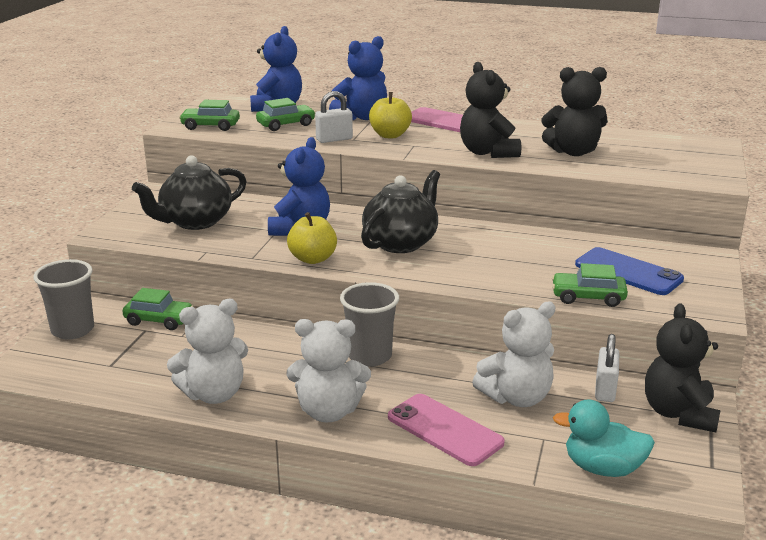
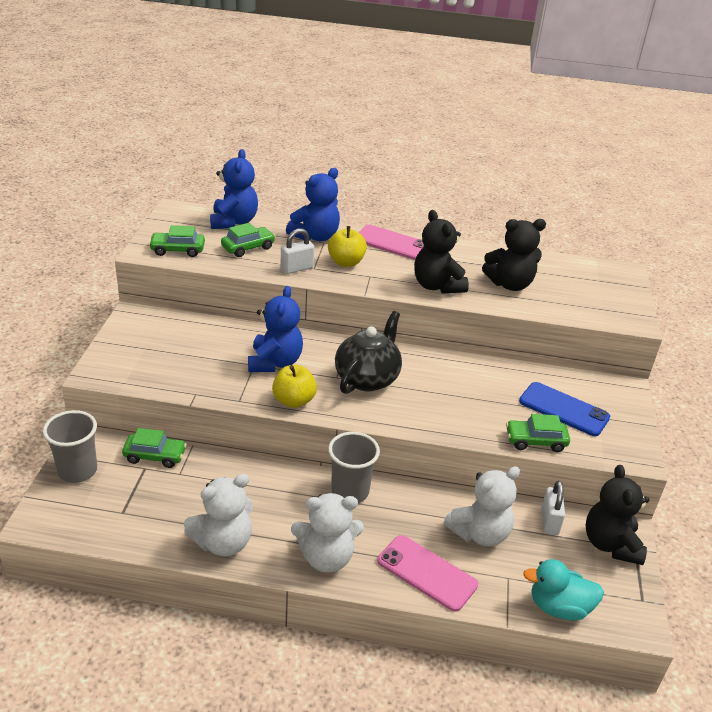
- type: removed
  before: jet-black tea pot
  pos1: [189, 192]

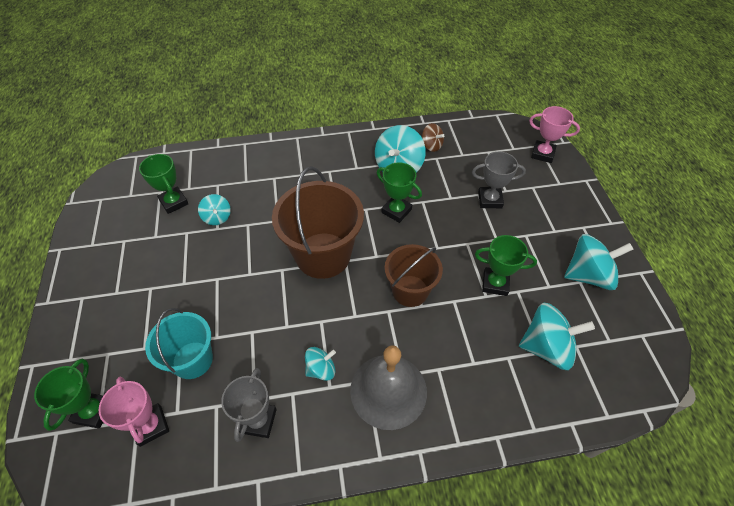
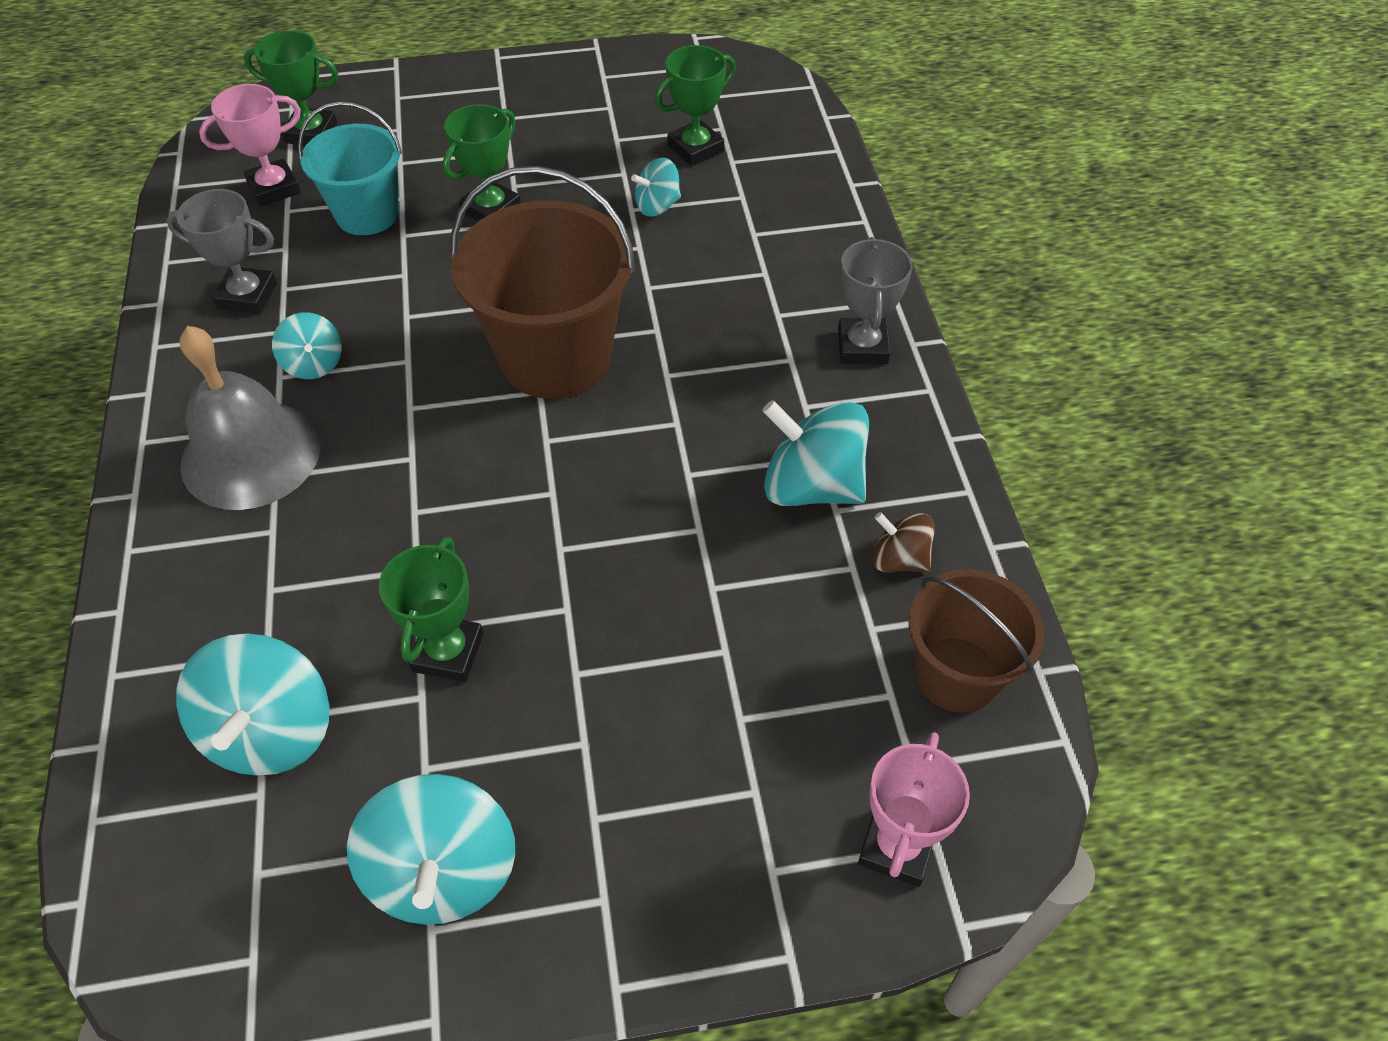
- type: moved
  before: leaf-green award cup
  pos1: [399, 192]
  pos2: [482, 162]
- type: moved
  before: russet pail
  pos1: [414, 275]
  pos2: [976, 641]
- type: turned
  before: russet spinning top
  pos1: [433, 137]
  pos2: [903, 542]
  turn: 75
- type: moved
  before: ash-grey award cup
  pos1: [499, 180]
  pos2: [875, 300]

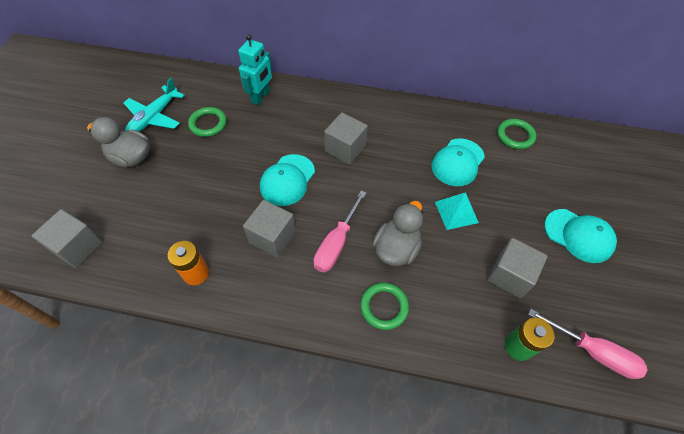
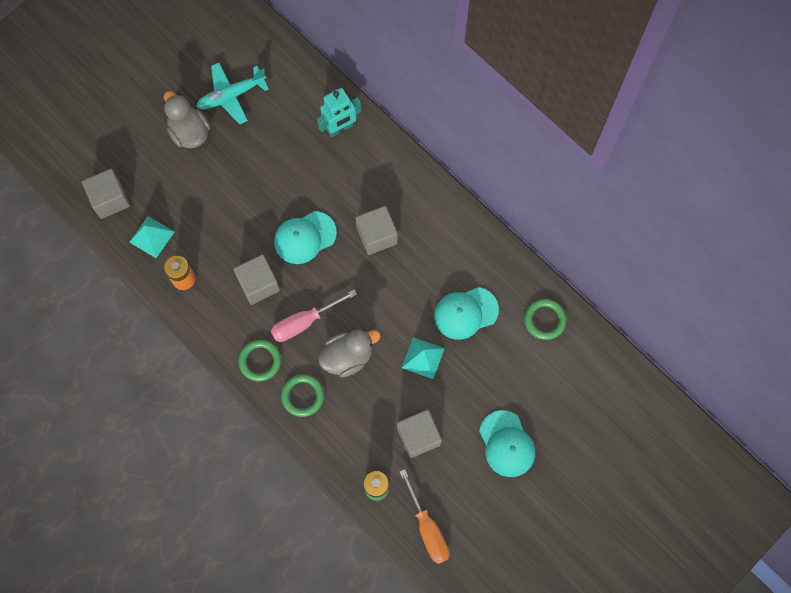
- type: moved
  before: leaf-green torus
  pos1: [207, 122]
  pos2: [259, 360]
- type: recoloured
  before: rose-pink screwdriver
  after: bright orange screwdriver
  pos1: [588, 344]
  pos2: [424, 516]
- type: added
  after: aqua pyramid
  pos2: [151, 237]

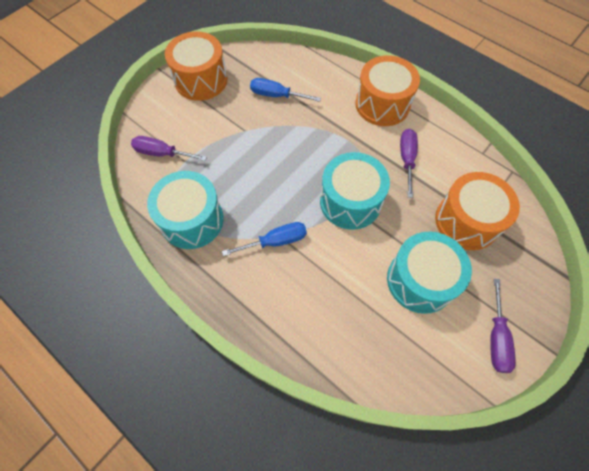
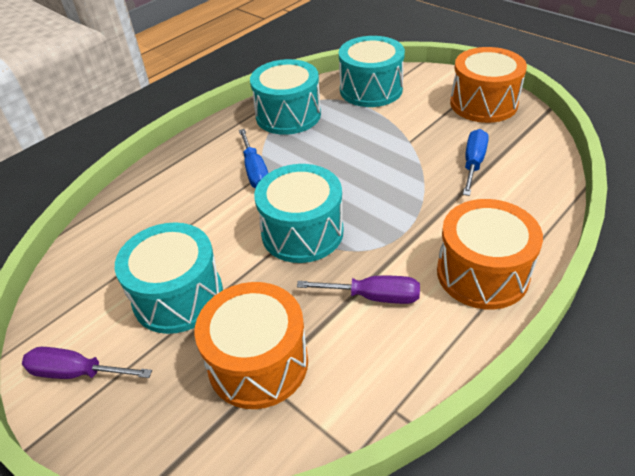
- type: replaced
  before: royal purple screwdriver
  after: aqua toy drum
  pos1: [169, 148]
  pos2: [372, 71]

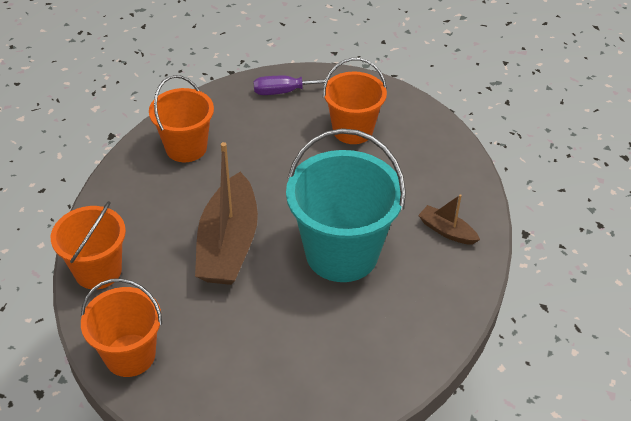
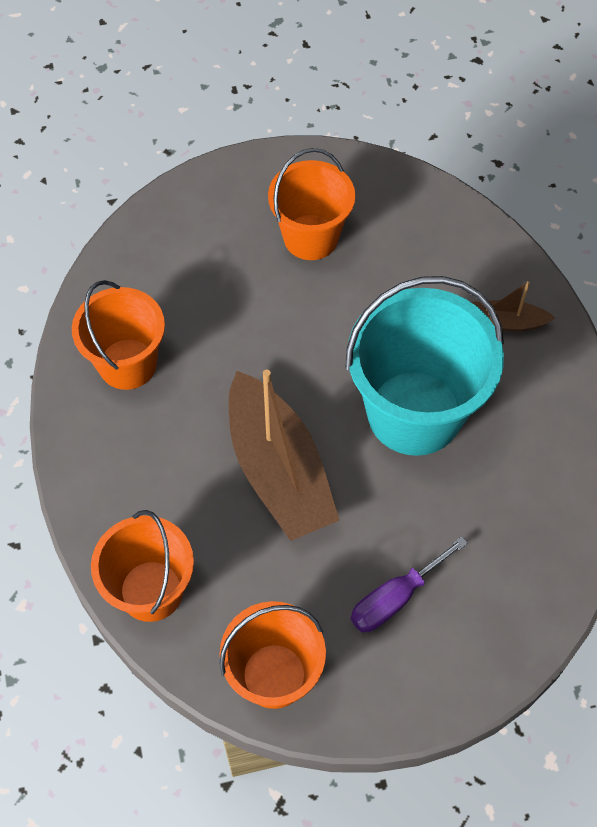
- type: moved
  before: royal purple screwdriver
  pos1: [289, 85]
  pos2: [409, 584]

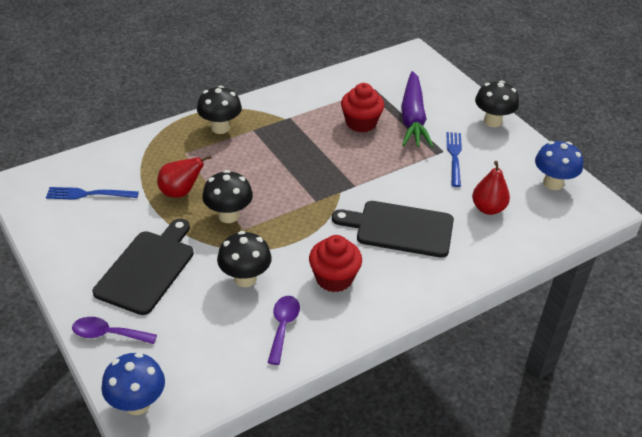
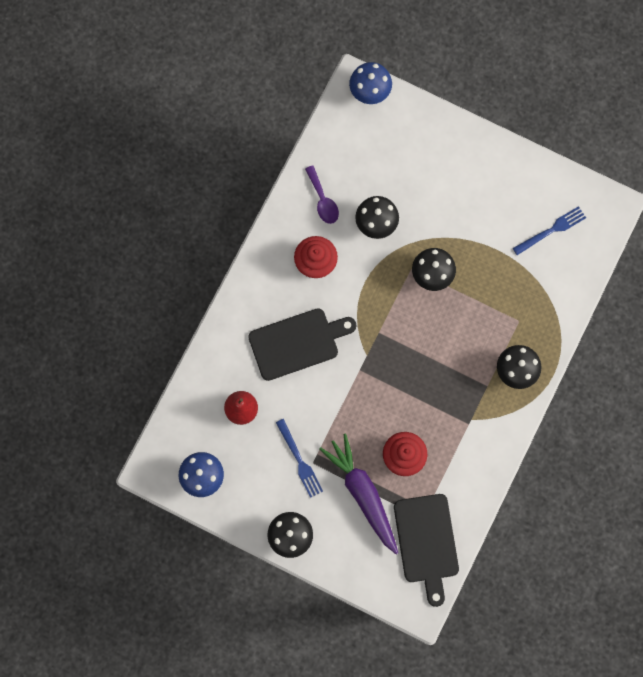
- type: removed
  before: royal purple teaspoon
  pos1: [114, 330]
- type: moved
  before: jet-black chopping board
  pos1: [143, 267]
  pos2: [426, 550]
- type: removed
  before: red pear
  pos1: [184, 176]

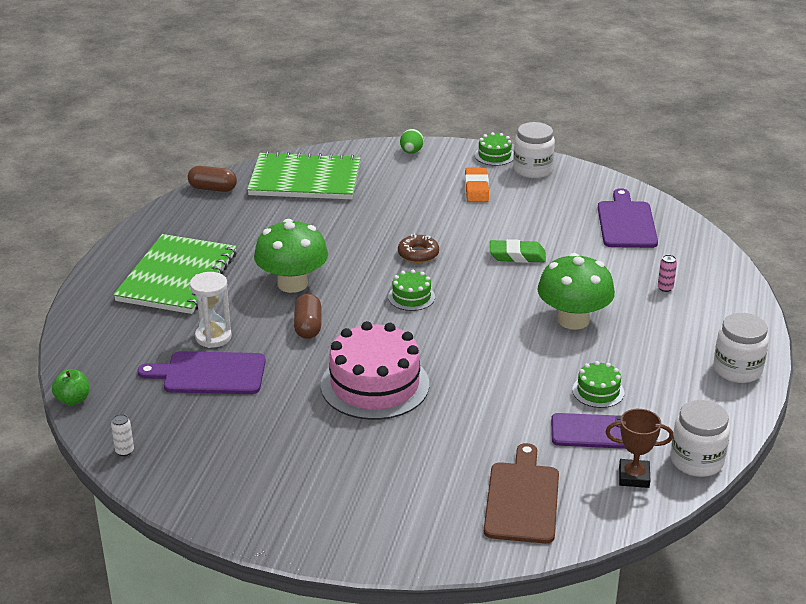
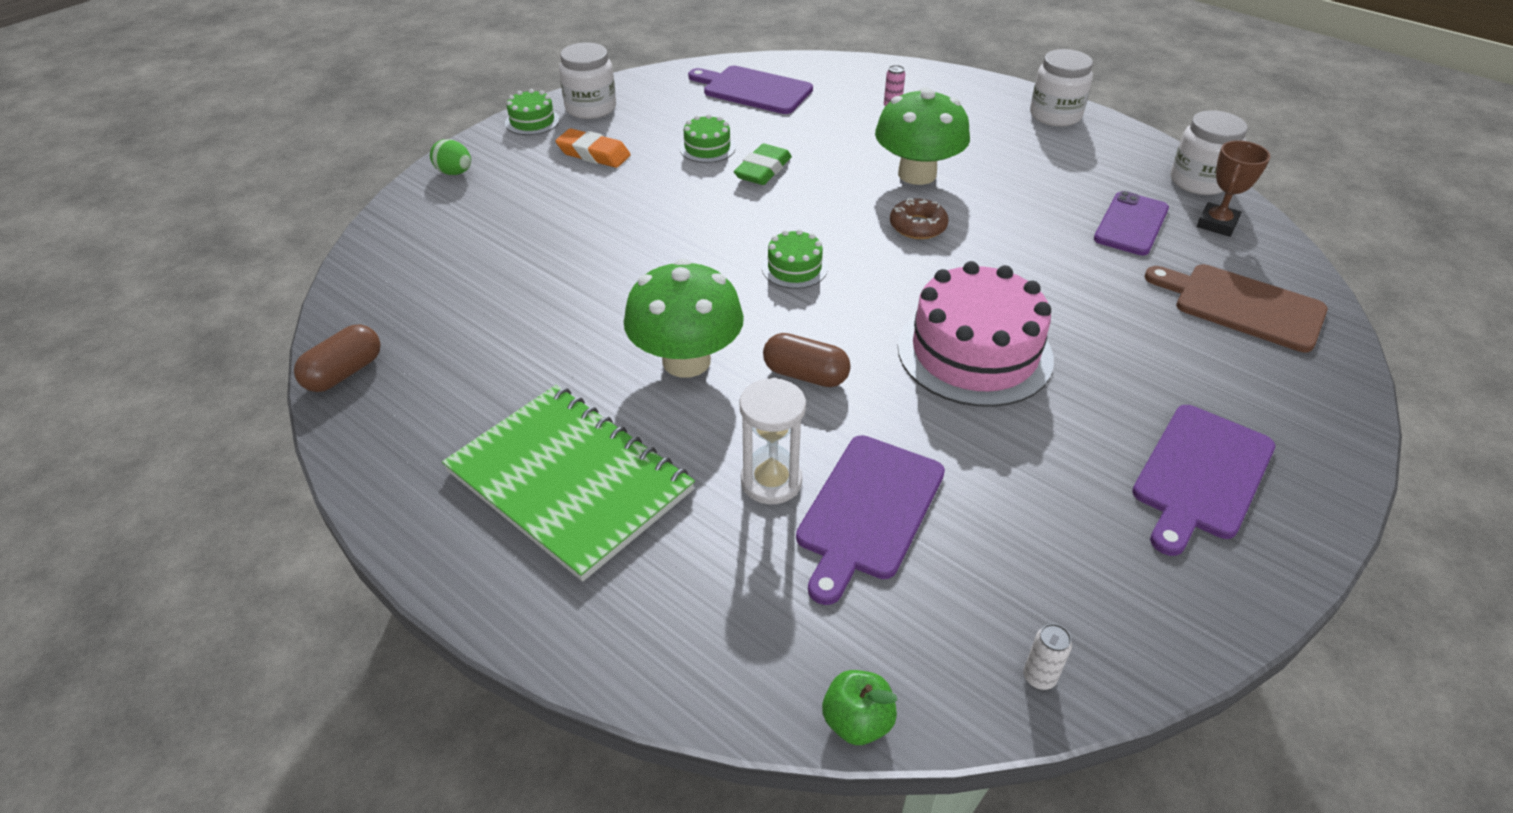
- type: removed
  before: leaf-green exercise book
  pos1: [304, 175]
- type: moved
  before: russet doughnut
  pos1: [418, 248]
  pos2: [919, 218]
- type: moved
  before: leaf-green cake
  pos1: [598, 384]
  pos2: [707, 138]
- type: added
  after: royal purple chopping board
  pos2: [1203, 480]

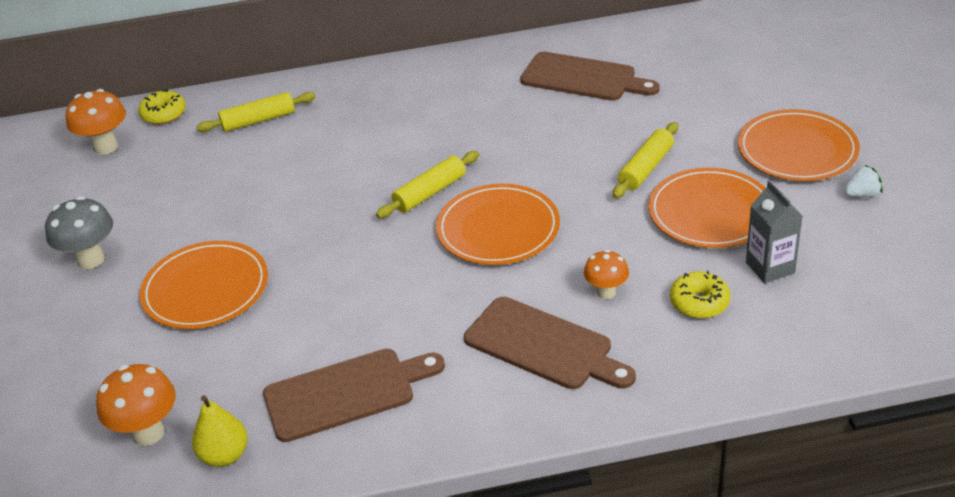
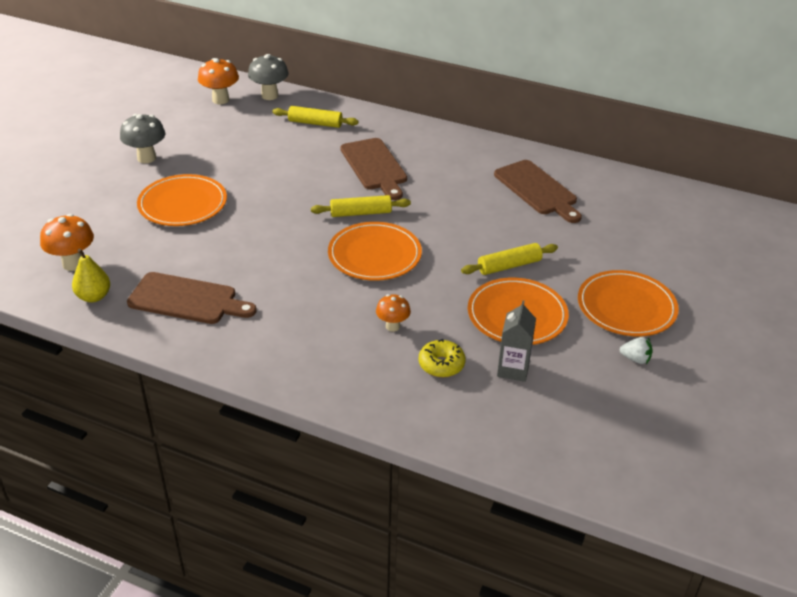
- type: replaced
  before: golden doughnut
  after: ash-grey mushroom
  pos1: [162, 107]
  pos2: [268, 77]
- type: moved
  before: russet chopping board
  pos1: [550, 343]
  pos2: [374, 169]

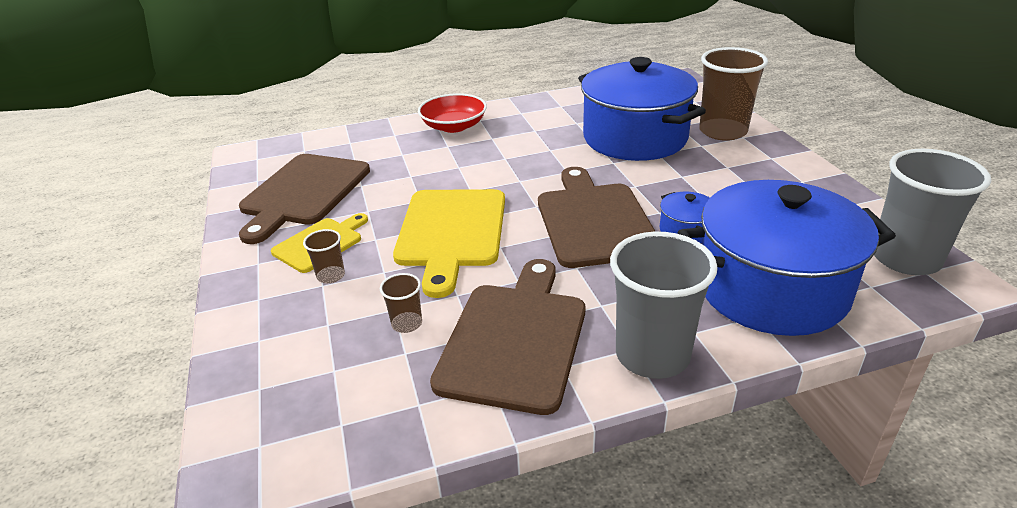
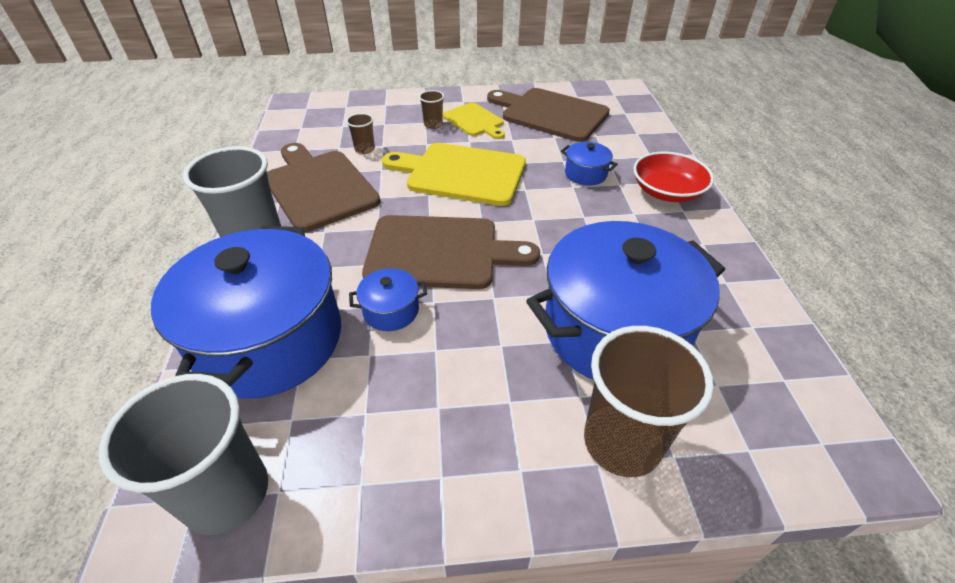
- type: turned
  before: russet chopping board
  pos1: [507, 337]
  pos2: [323, 187]
  turn: -150
- type: added
  after: royal blue cooking pot
  pos2: [589, 164]

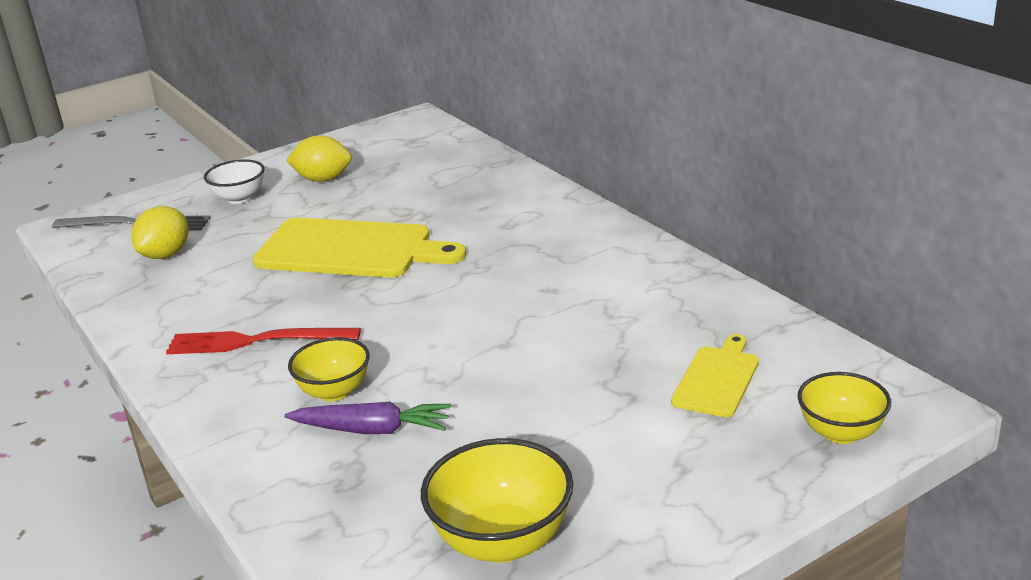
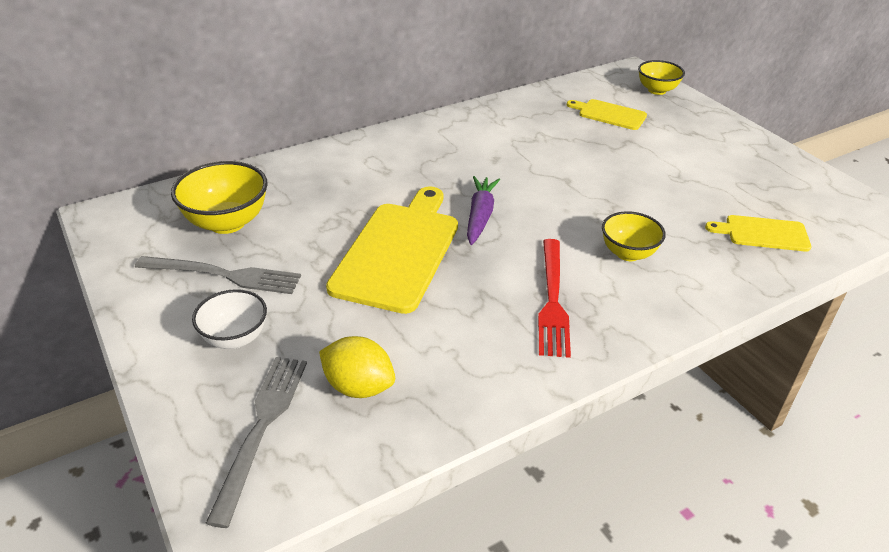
- type: moved
  before: royal purple root vegetable
  pos1: [367, 418]
  pos2: [483, 210]
- type: replaced
  before: golden lemon
  after: ash-grey table fork
  pos1: [319, 158]
  pos2: [218, 275]
- type: moved
  before: golden serving bowl
  pos1: [497, 500]
  pos2: [219, 197]
- type: added
  after: golden chopping board
  pos2: [758, 233]

